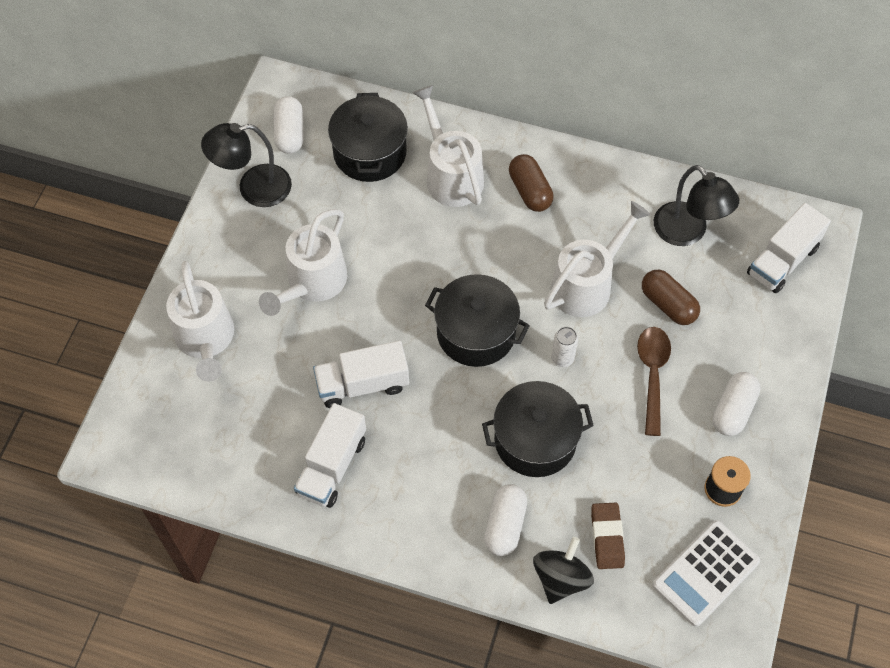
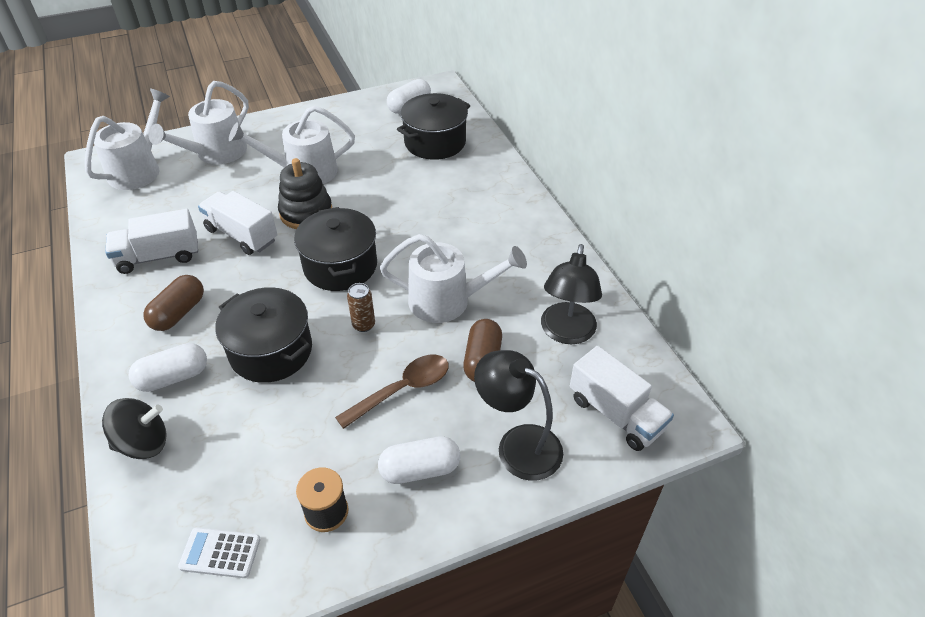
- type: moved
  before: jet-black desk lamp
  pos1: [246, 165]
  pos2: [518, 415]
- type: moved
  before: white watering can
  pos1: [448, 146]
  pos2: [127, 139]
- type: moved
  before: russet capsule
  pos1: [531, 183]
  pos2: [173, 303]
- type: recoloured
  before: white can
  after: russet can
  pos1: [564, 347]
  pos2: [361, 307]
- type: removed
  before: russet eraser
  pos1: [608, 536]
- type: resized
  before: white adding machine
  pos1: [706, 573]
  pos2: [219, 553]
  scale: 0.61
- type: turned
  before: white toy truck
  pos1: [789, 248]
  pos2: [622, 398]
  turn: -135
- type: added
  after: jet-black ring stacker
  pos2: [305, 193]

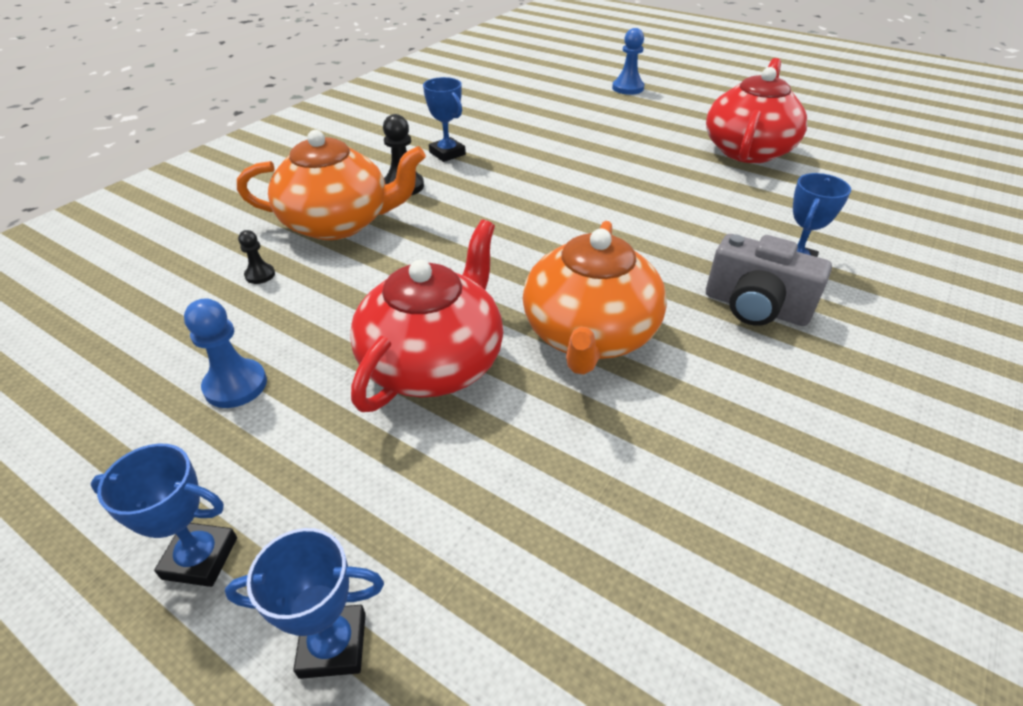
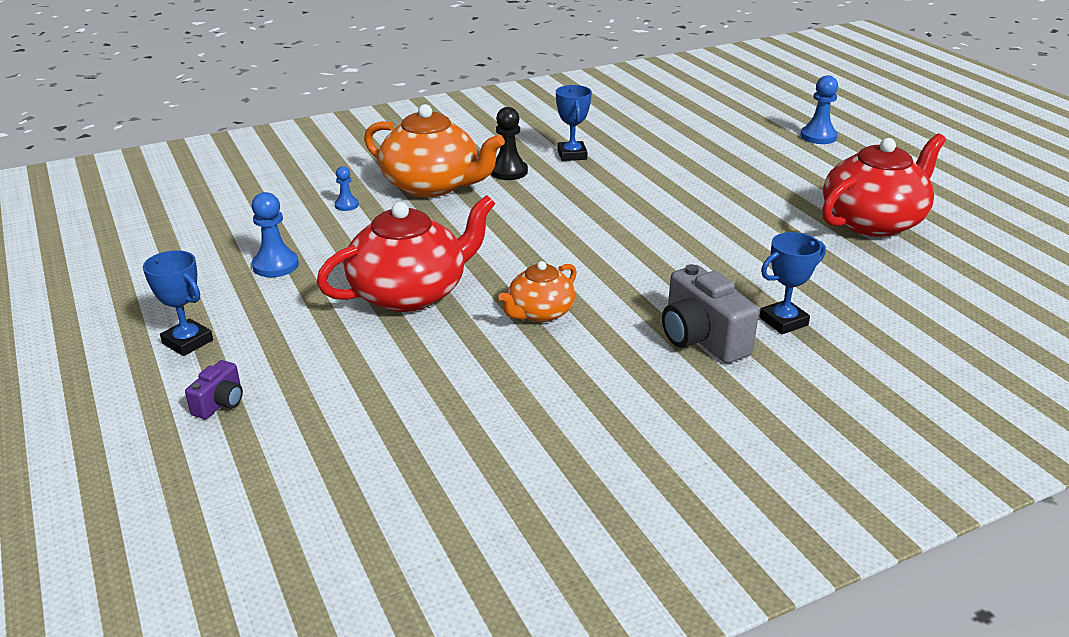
- type: replaced
  before: royal blue award cup
  after: royal purple photo camera
  pos1: [304, 603]
  pos2: [214, 389]
- type: recoloured
  before: jet-black game pawn
  after: royal blue game pawn
  pos1: [256, 257]
  pos2: [346, 188]
- type: resized
  before: bright orange tea pot
  pos1: [595, 297]
  pos2: [537, 291]
  scale: 0.55

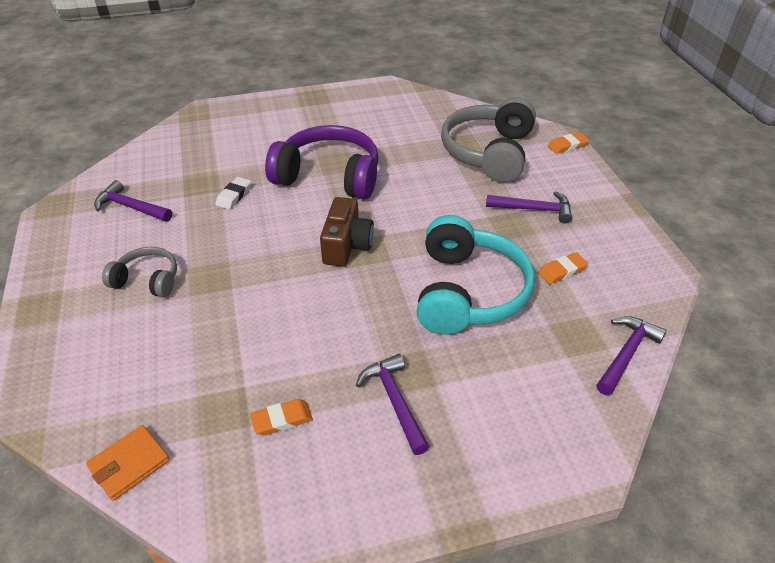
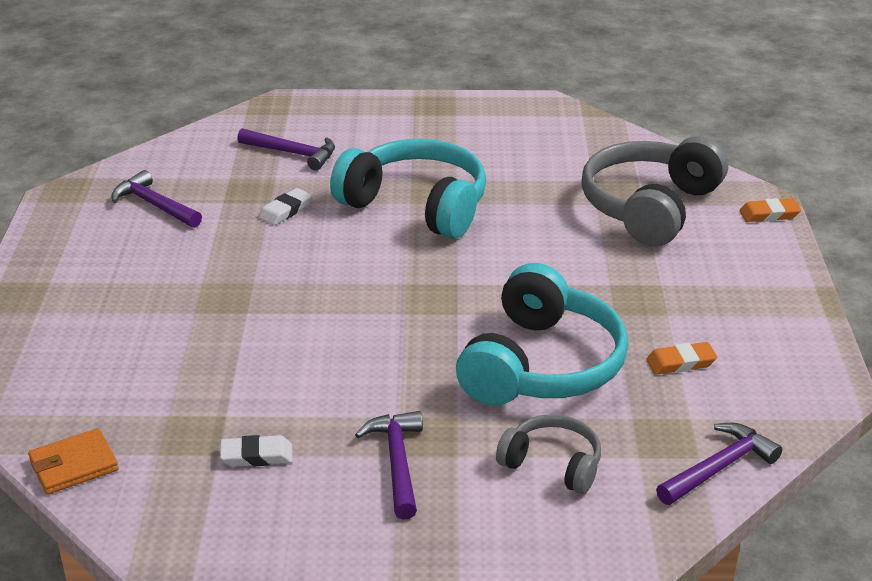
- type: moved
  before: ash-grey headset
  pos1: [139, 272]
  pos2: [548, 454]
- type: recoloured
  before: bright orange eraser
  after: white eraser
  pos1: [281, 417]
  pos2: [256, 451]
- type: recoloured
  before: royal purple headset
  after: aqua headset
  pos1: [322, 162]
  pos2: [408, 189]
- type: removed
  before: russet photo camera
  pos1: [347, 232]
- type: moved
  before: royal purple carpenter's hammer
  pos1: [529, 207]
  pos2: [286, 149]

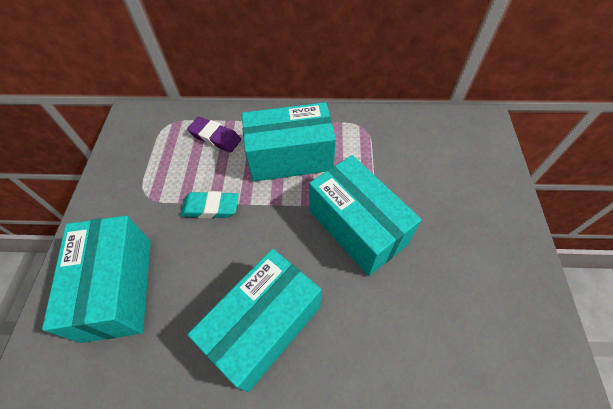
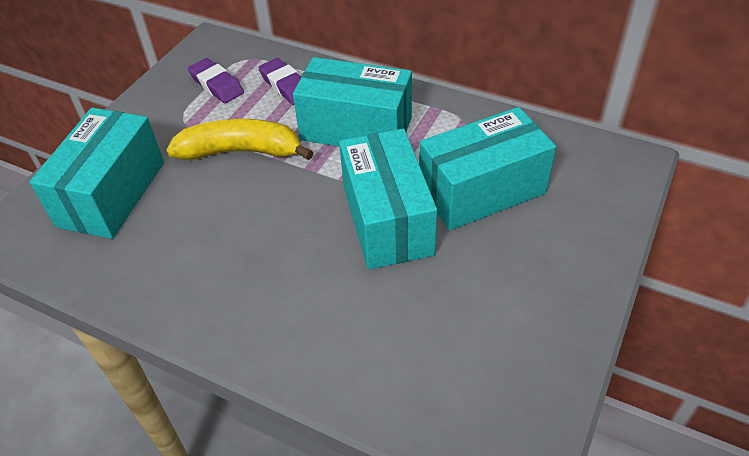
- type: replaced
  before: aqua eraser
  after: golden toy banana
  pos1: [209, 204]
  pos2: [240, 139]
- type: moved
  before: aqua parcel
  pos1: [254, 320]
  pos2: [487, 168]
- type: added
  after: royal purple eraser
  pos2: [216, 80]

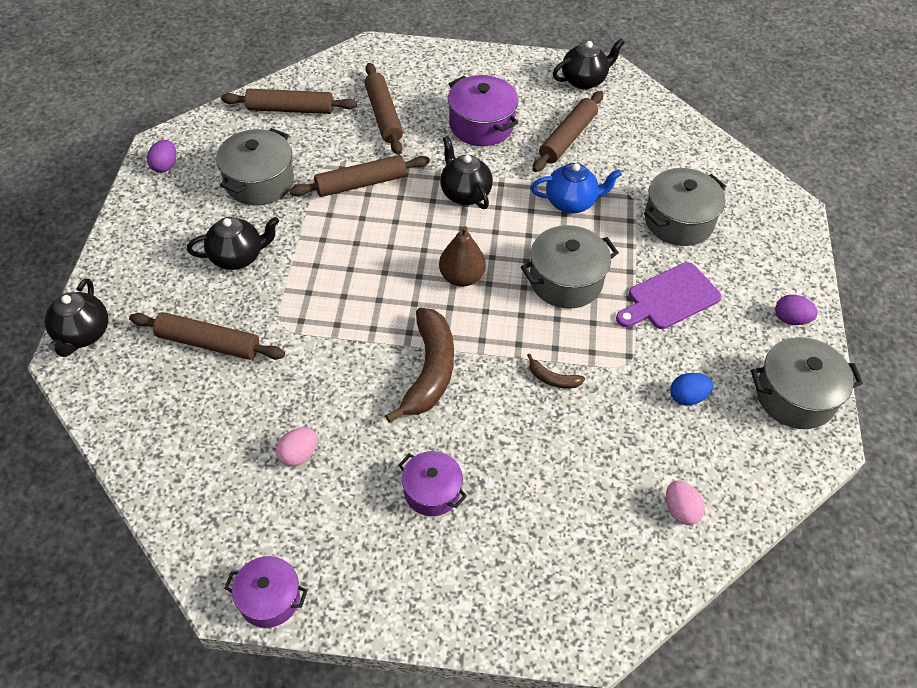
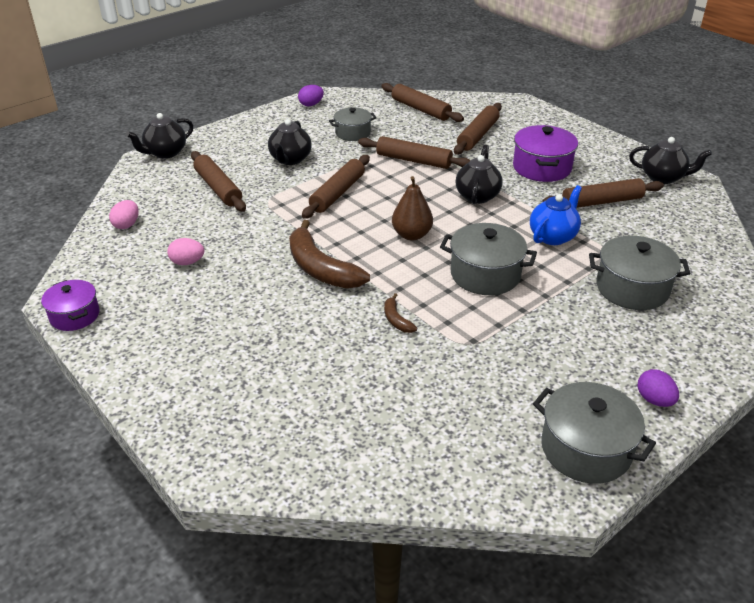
- type: turned
  before: jet-black tea pot
  pos1: [233, 243]
  pos2: [290, 142]
  turn: 75
- type: resized
  before: ash-grey cooking pot
  pos1: [255, 166]
  pos2: [353, 124]
  scale: 0.65
- type: turned
  before: russet toy banana
  pos1: [419, 365]
  pos2: [329, 254]
  turn: 90
- type: removed
  before: royal purple cooking pot
  pos1: [432, 483]
- type: turned
  before: royal blue tea pot
  pos1: [576, 188]
  pos2: [556, 215]
  turn: -90
- type: removed
  before: royal purple chopping board
  pos1: [669, 295]
- type: moved
  before: rose-pink egg
  pos1: [685, 503]
  pos2: [124, 214]
- type: removed
  before: royal blue egg
  pos1: [691, 389]
- type: added
  after: russet rolling pin
  pos2: [336, 187]

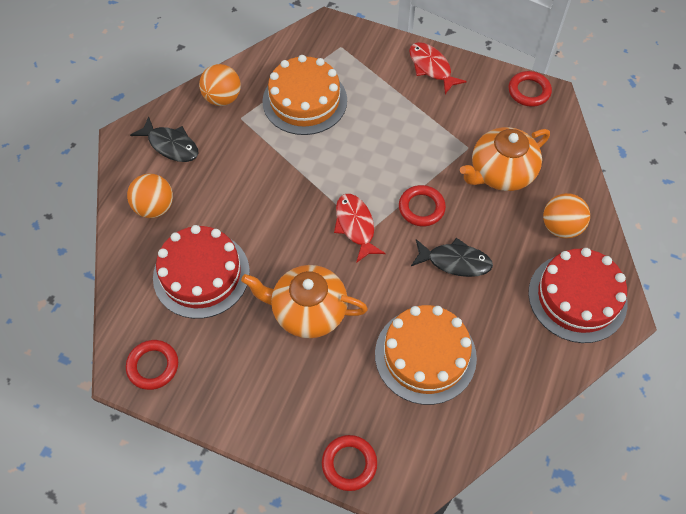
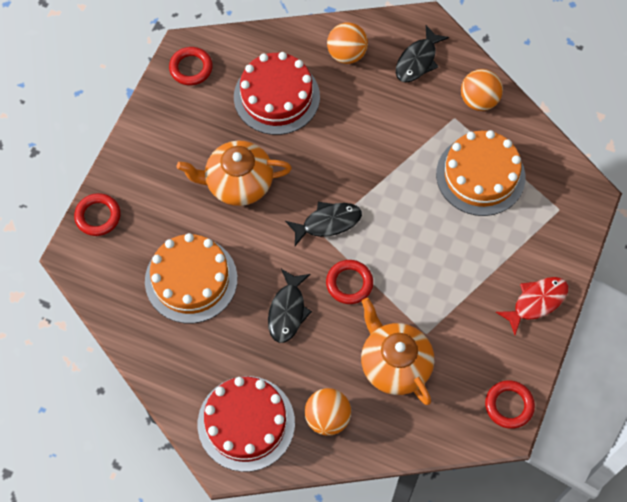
- type: turned
  before: bright orange tea pot
  pos1: [304, 301]
  pos2: [234, 173]
  turn: -105
- type: recoloured
  before: red fish
  after: jet-black fish
  pos1: [359, 228]
  pos2: [323, 224]

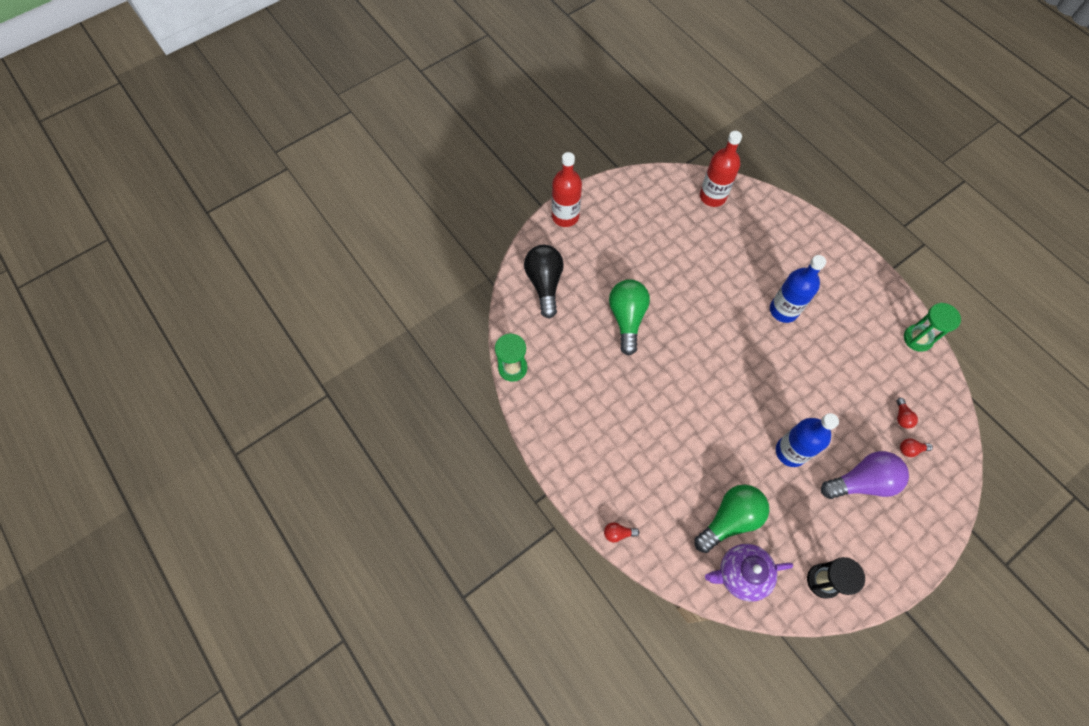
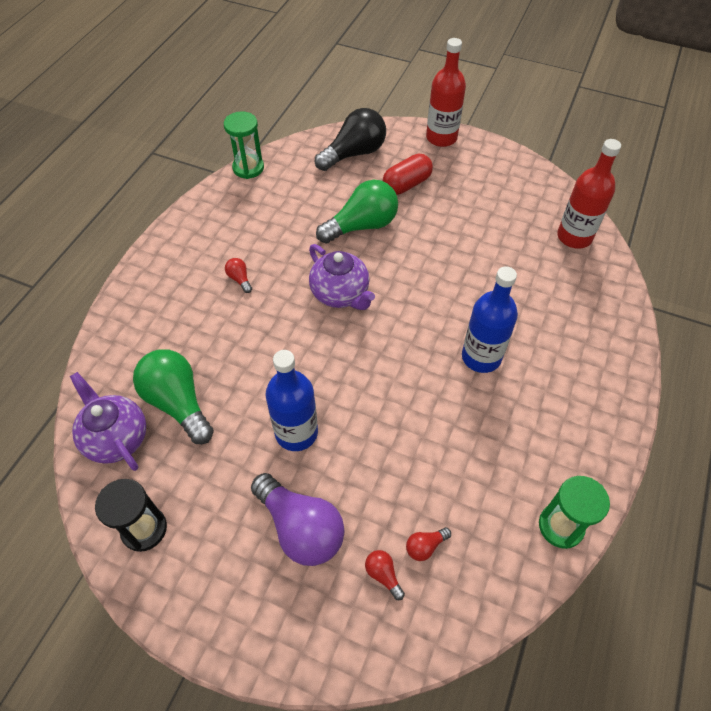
- type: moved
  before: red lightbulb
  pos1: [621, 532]
  pos2: [238, 275]
- type: turned
  before: leaf-green lightbulb
  pos1: [731, 519]
  pos2: [173, 396]
  turn: -150
- type: added
  after: royal purple tea pot
  pos2: [342, 277]
- type: added
  after: red capsule
  pos2: [408, 174]

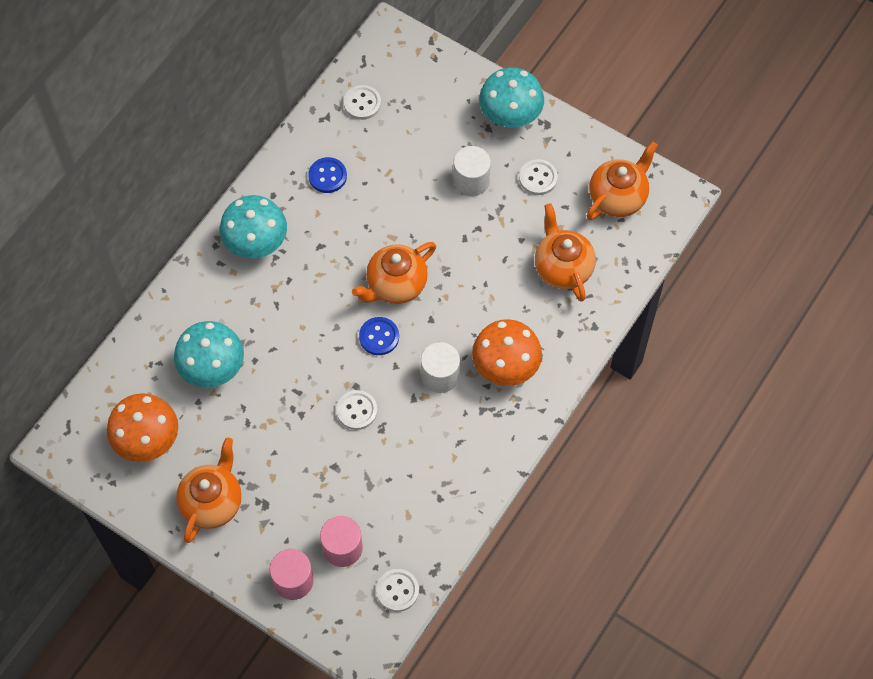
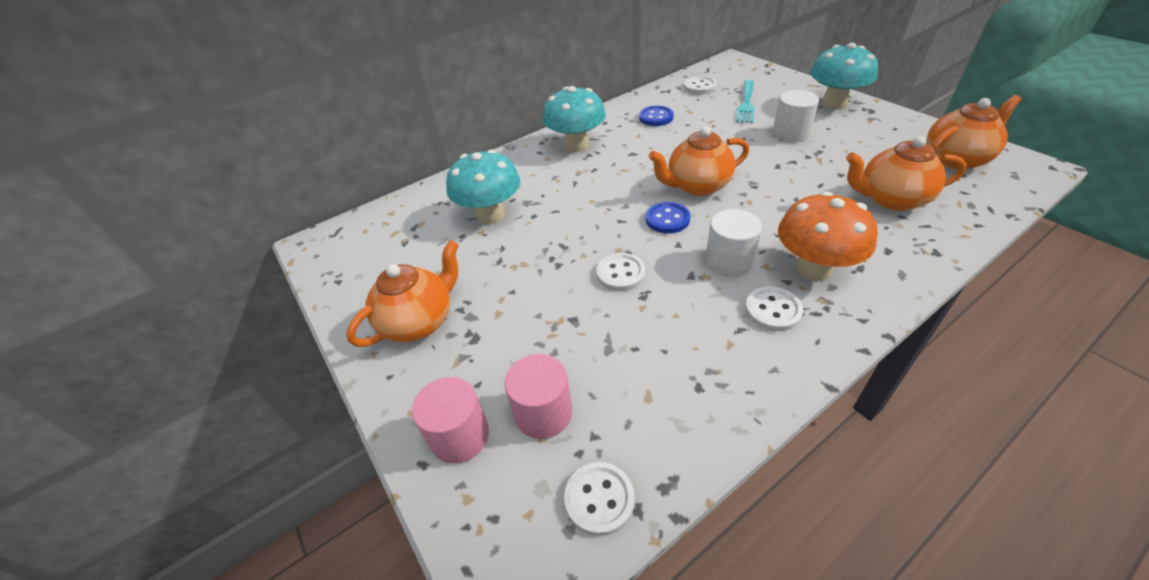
- type: removed
  before: bright orange mushroom
  pos1: [142, 427]
- type: moved
  before: white shirt button
  pos1: [538, 177]
  pos2: [774, 309]
- type: turned
  before: bright orange tea pot
  pos1: [565, 252]
  pos2: [906, 173]
  turn: -90
- type: added
  after: aqua table fork
  pos2: [745, 101]

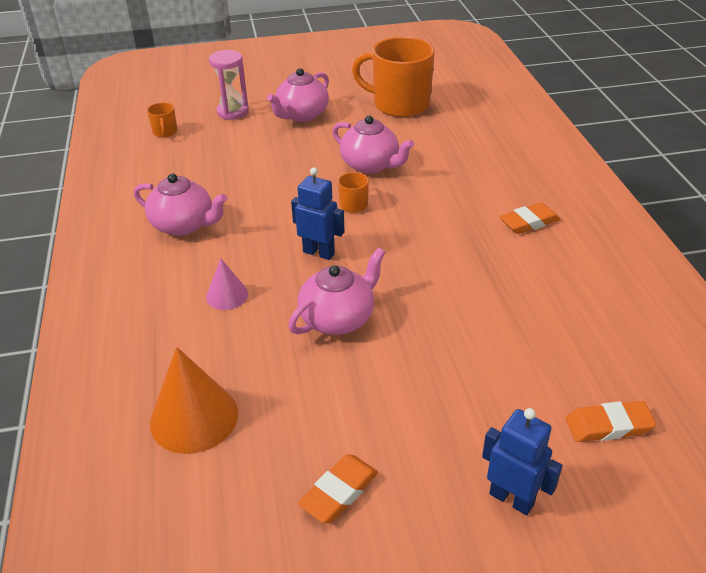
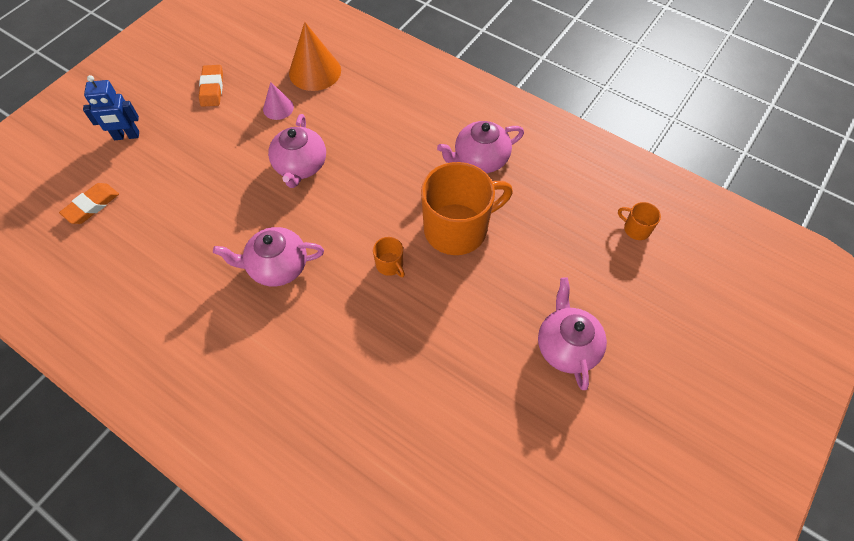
- type: moved
  before: rose-pink solid cone
  pos1: [227, 284]
  pos2: [278, 101]
- type: removed
  before: rose-pink sand timer
  pos1: [229, 85]
- type: removed
  before: royal blue robot figure
  pos1: [318, 214]
- type: moved
  before: rose-pink tea pot
  pos1: [373, 145]
  pos2: [268, 256]
- type: moved
  before: bright orange tea mug
  pos1: [393, 77]
  pos2: [467, 208]
- type: removed
  before: bright orange eraser
  pos1: [529, 218]

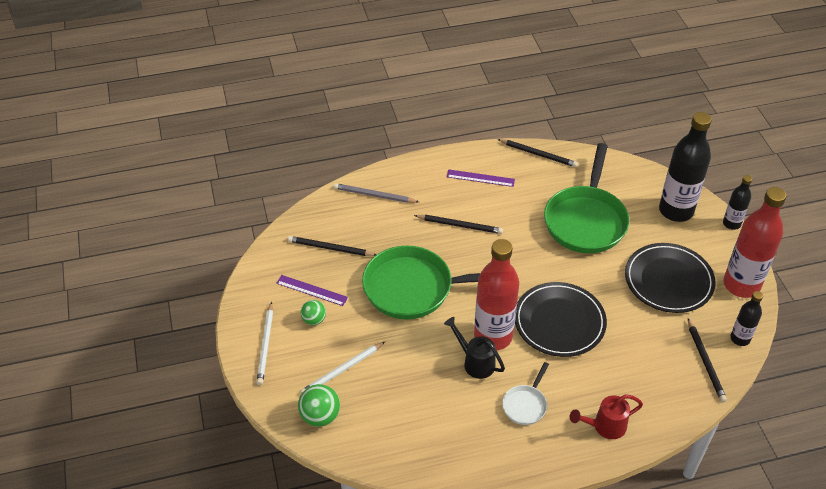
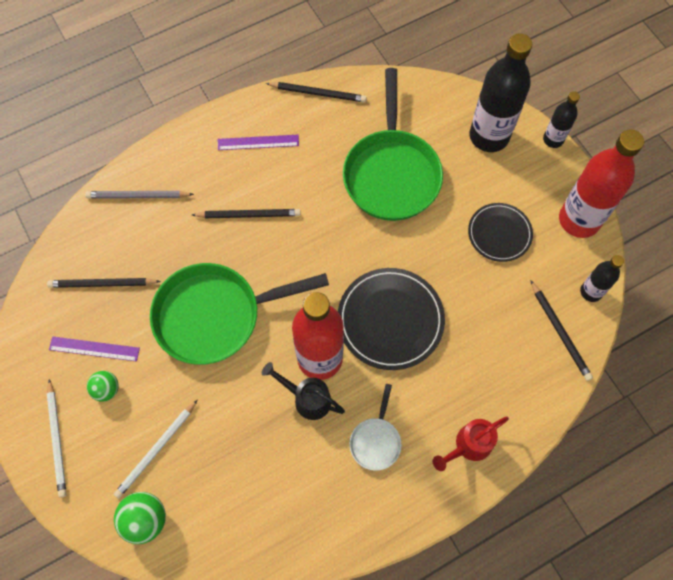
- type: resized
  before: jet-black dinner plate
  pos1: [670, 278]
  pos2: [500, 232]
  scale: 0.63

